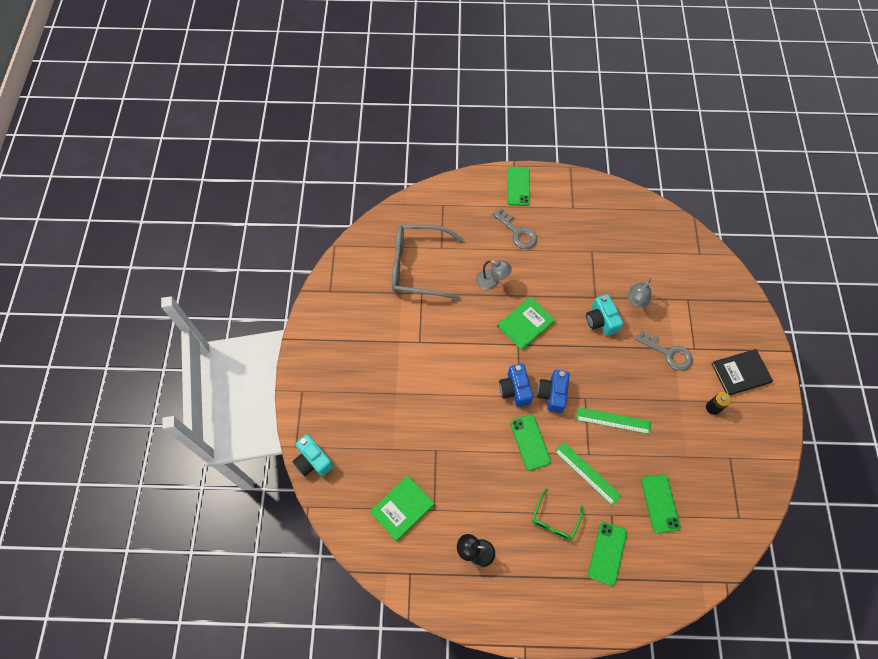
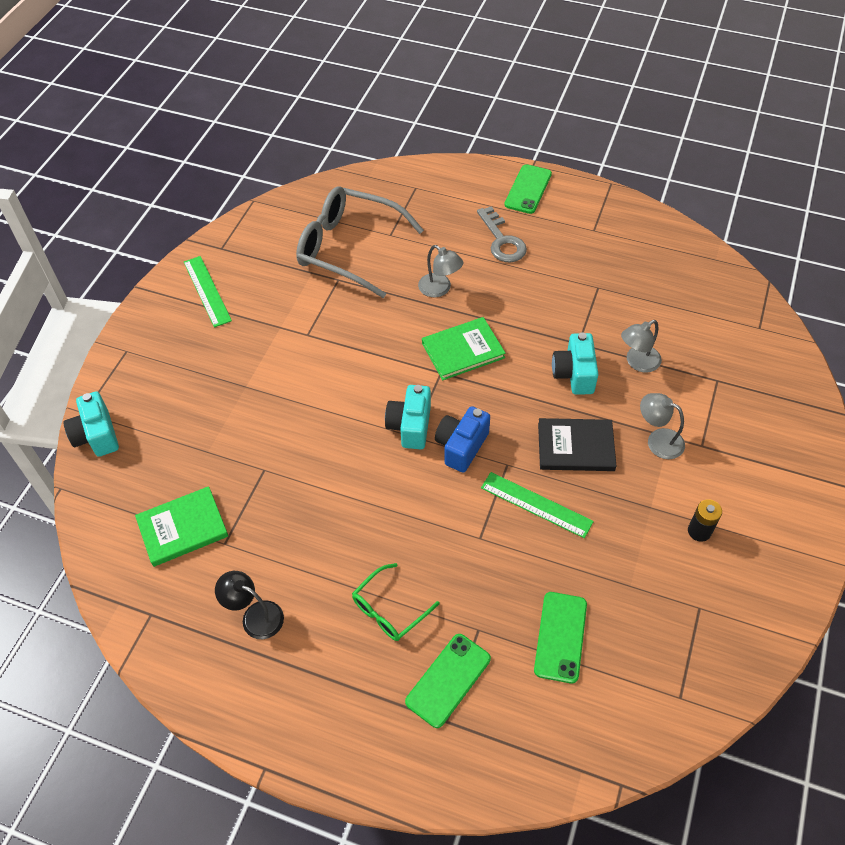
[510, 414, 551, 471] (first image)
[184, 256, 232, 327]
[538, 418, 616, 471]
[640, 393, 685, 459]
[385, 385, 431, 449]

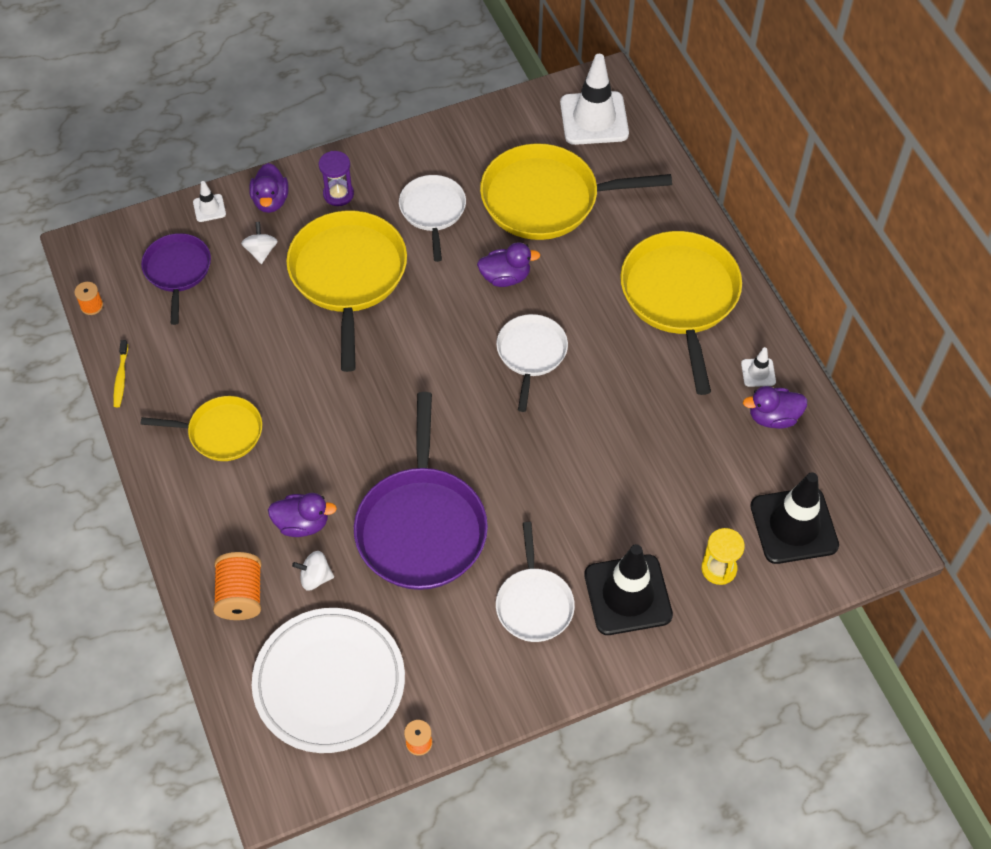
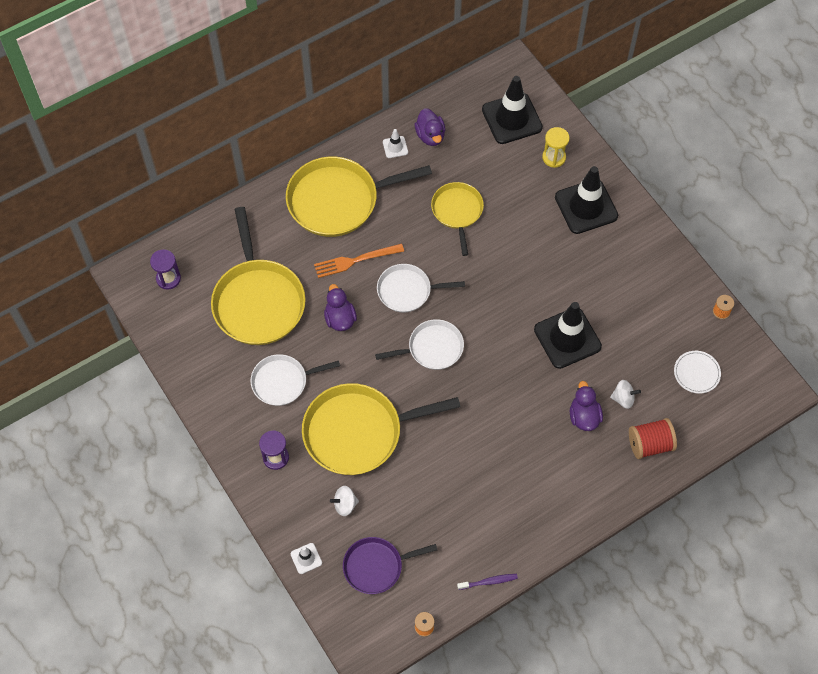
[249, 163, 289, 213] (first image)
[314, 243, 404, 278]
[431, 182, 484, 256]
[375, 319, 464, 370]
[534, 302, 602, 369]
[150, 249, 181, 290]
[457, 574, 518, 590]
[629, 418, 677, 459]
[610, 380, 641, 409]
[674, 351, 721, 394]

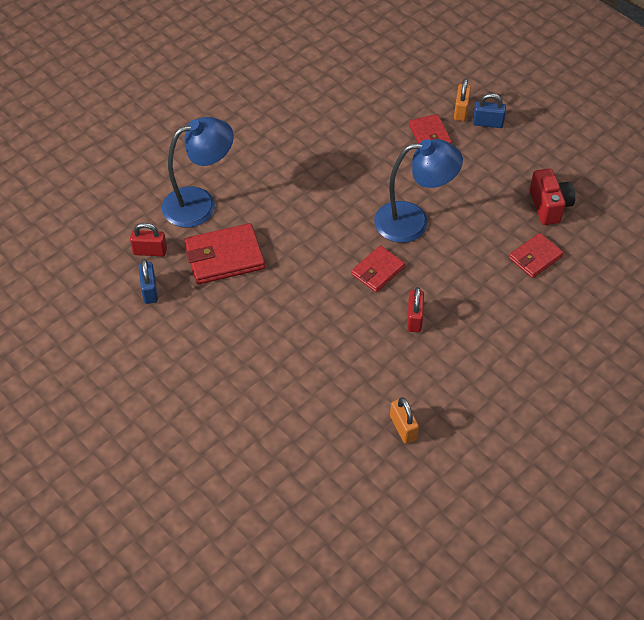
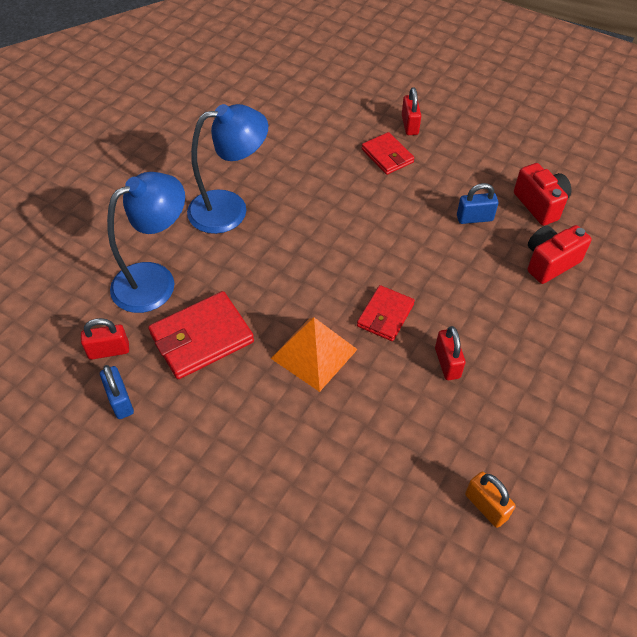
[271, 317, 358, 392]
[187, 104, 268, 234]
[457, 183, 499, 224]
[528, 225, 592, 284]
[402, 87, 421, 135]

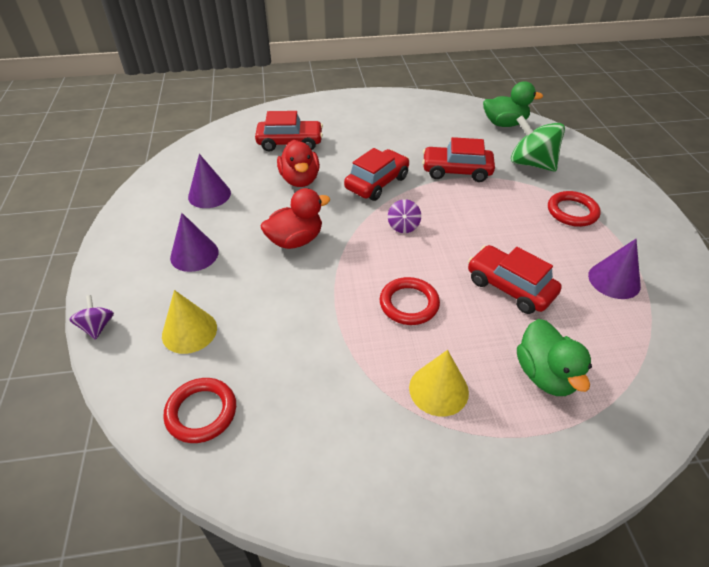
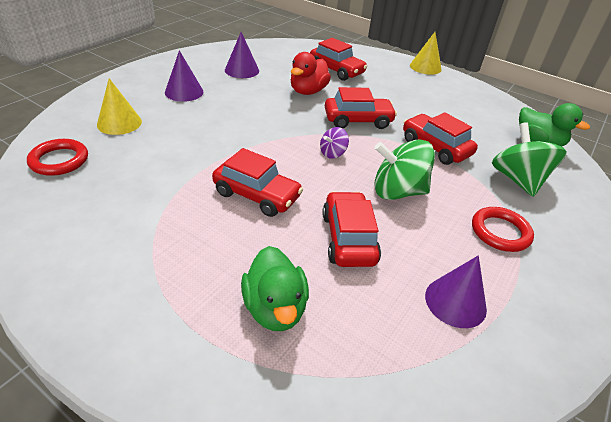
[69, 295, 114, 340] (first image)
[261, 188, 330, 249] (first image)
[374, 140, 435, 200]
[410, 32, 442, 75]
[212, 148, 303, 217]
[241, 246, 309, 331]

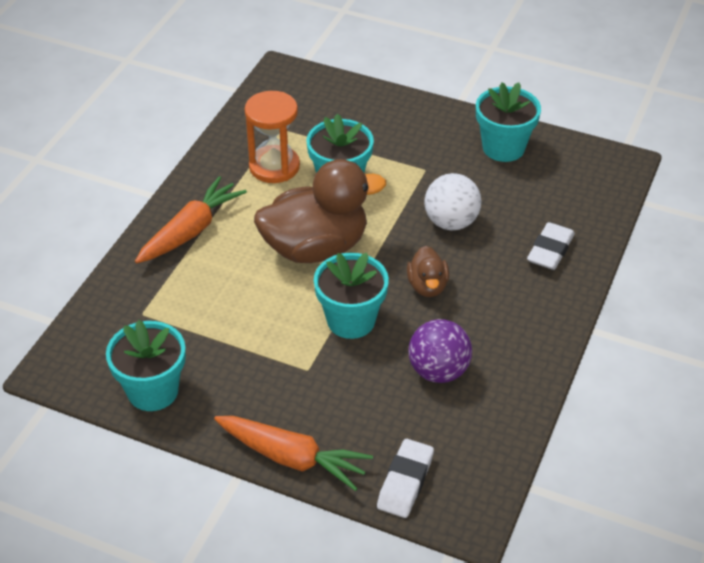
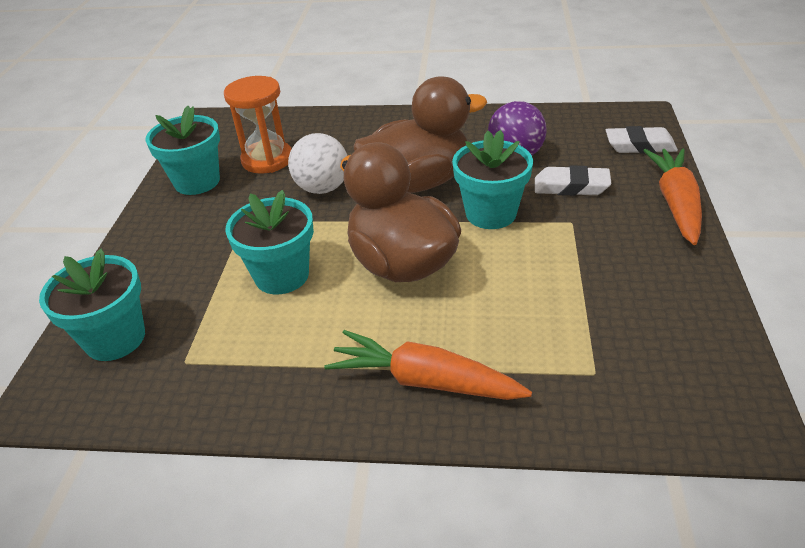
[39, 249, 145, 361]
[224, 76, 292, 174]
[535, 166, 611, 196]
[353, 76, 487, 193]

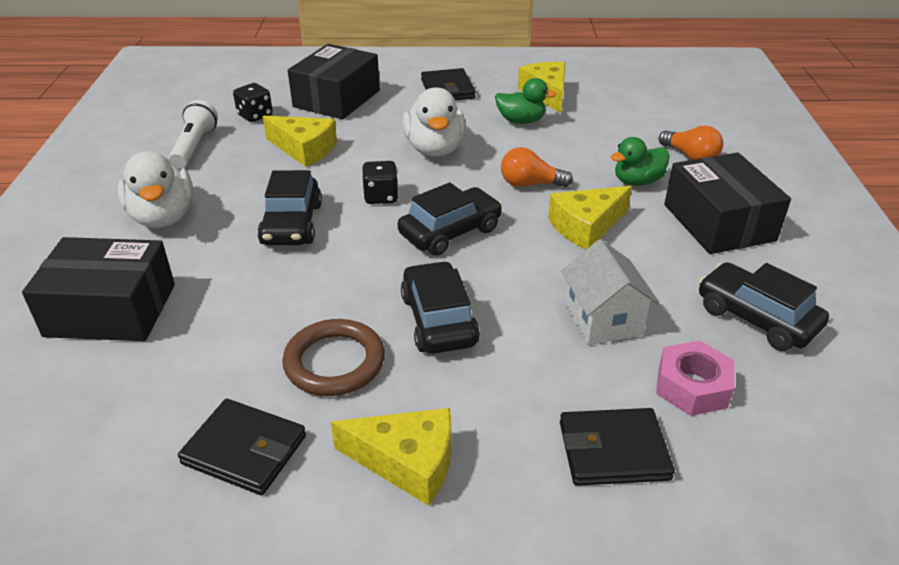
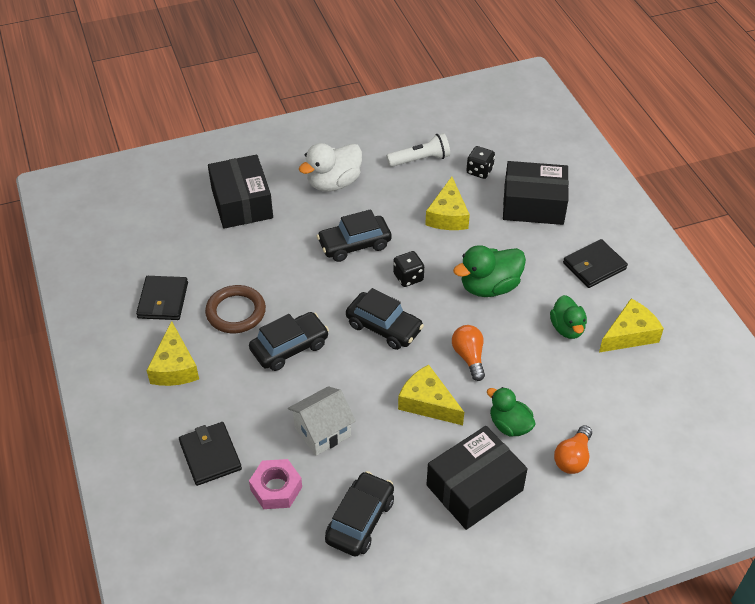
[453, 245, 526, 297]

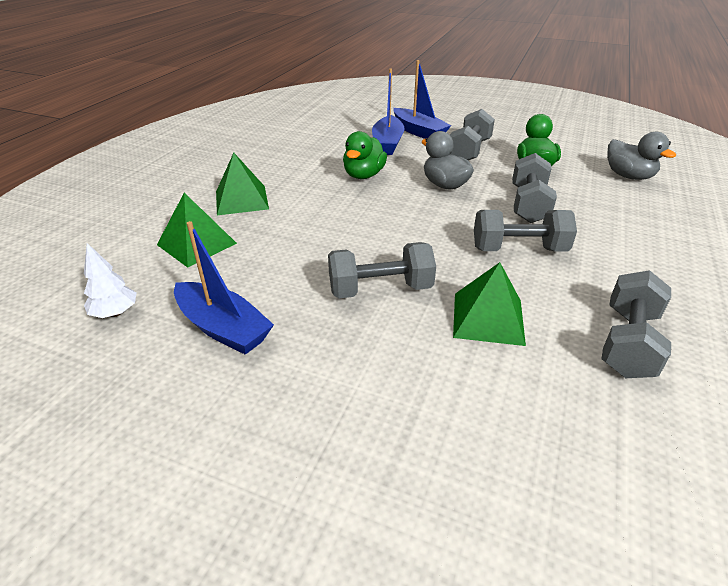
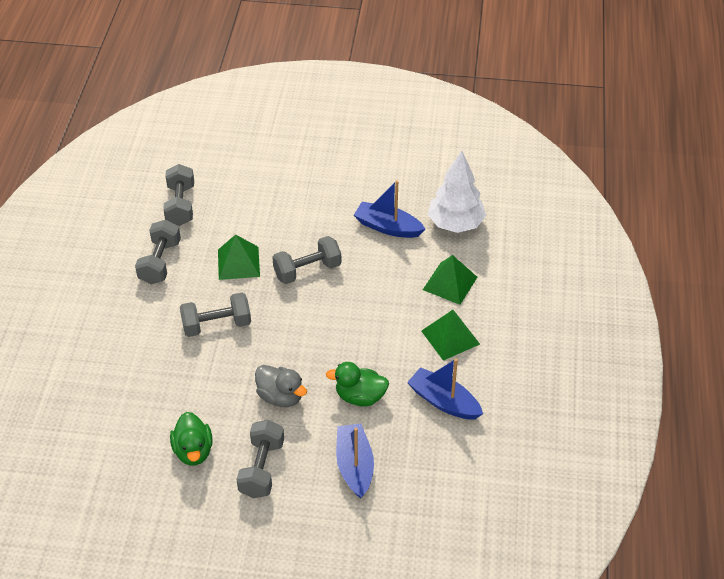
[607, 132, 676, 180] (first image)
[407, 358, 483, 419]
[163, 164, 194, 226]
[326, 362, 389, 406]
[428, 151, 486, 233]

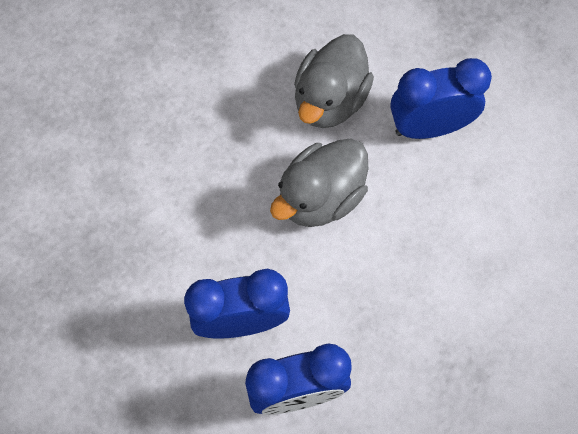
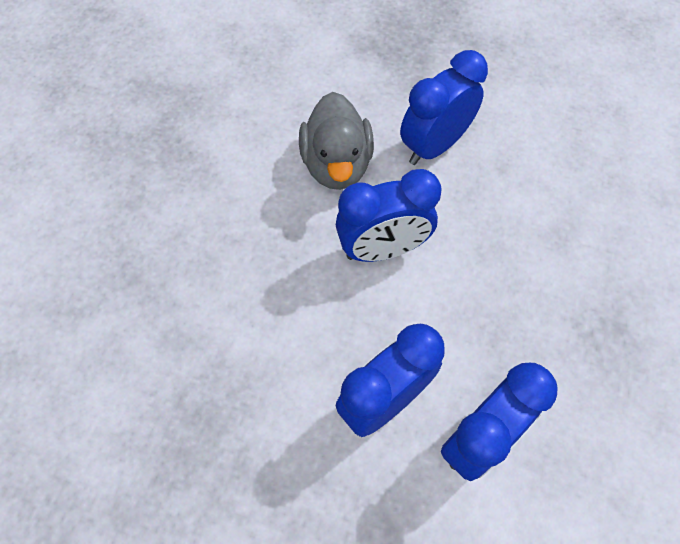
[336, 169, 442, 262]

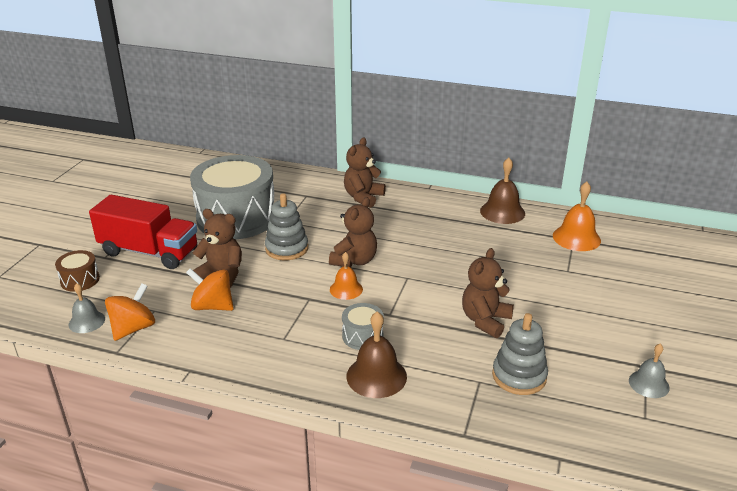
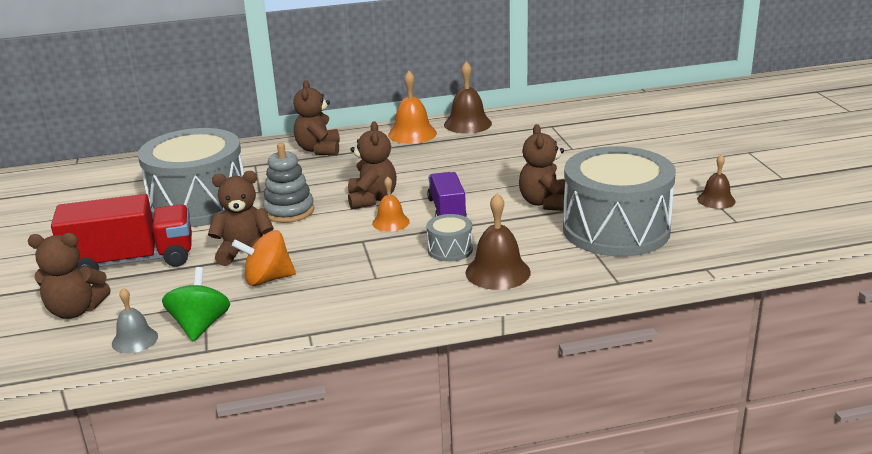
[427, 172, 467, 217]
[388, 71, 437, 144]
[28, 233, 111, 319]
[563, 146, 676, 257]
[162, 267, 230, 341]
[697, 154, 735, 209]

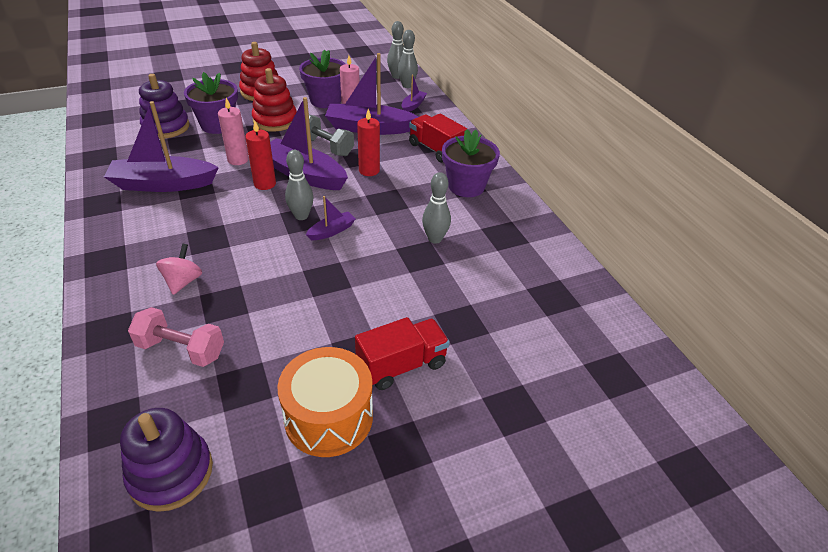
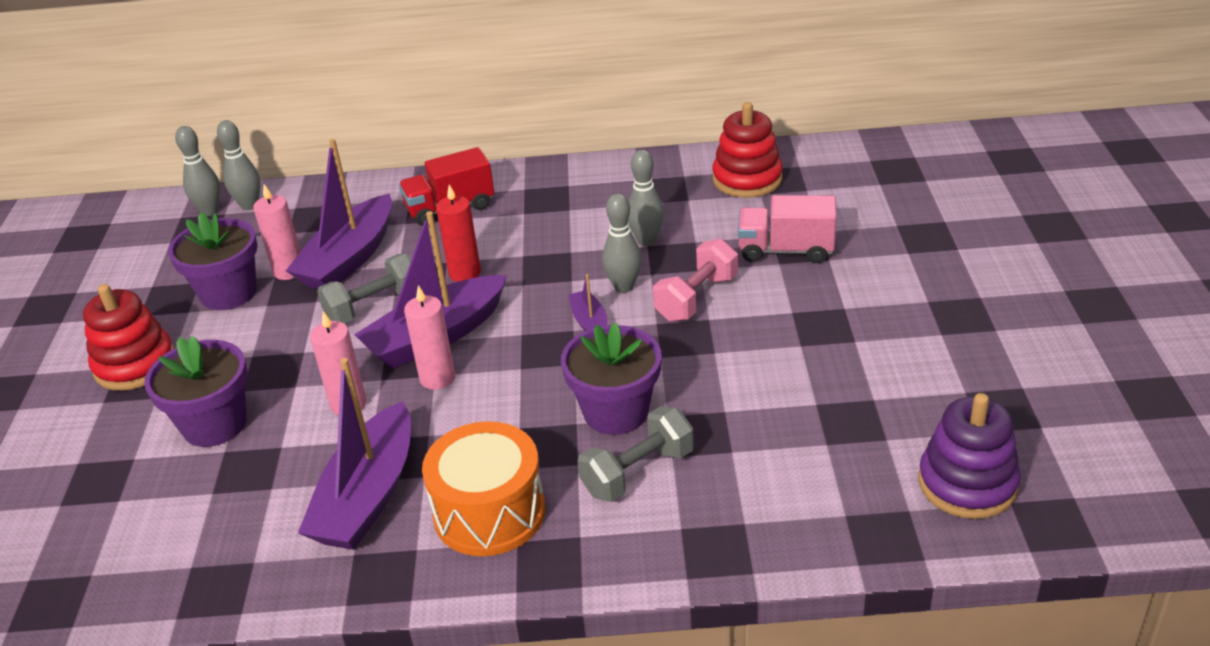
[139, 74, 190, 139] (first image)
[355, 317, 450, 390] (first image)
[402, 75, 427, 112] (first image)
[738, 195, 836, 263]
[653, 238, 738, 322]
[712, 102, 783, 198]
[422, 421, 545, 556]
[602, 194, 642, 293]
[561, 323, 662, 435]
[578, 406, 694, 502]
[404, 285, 455, 390]

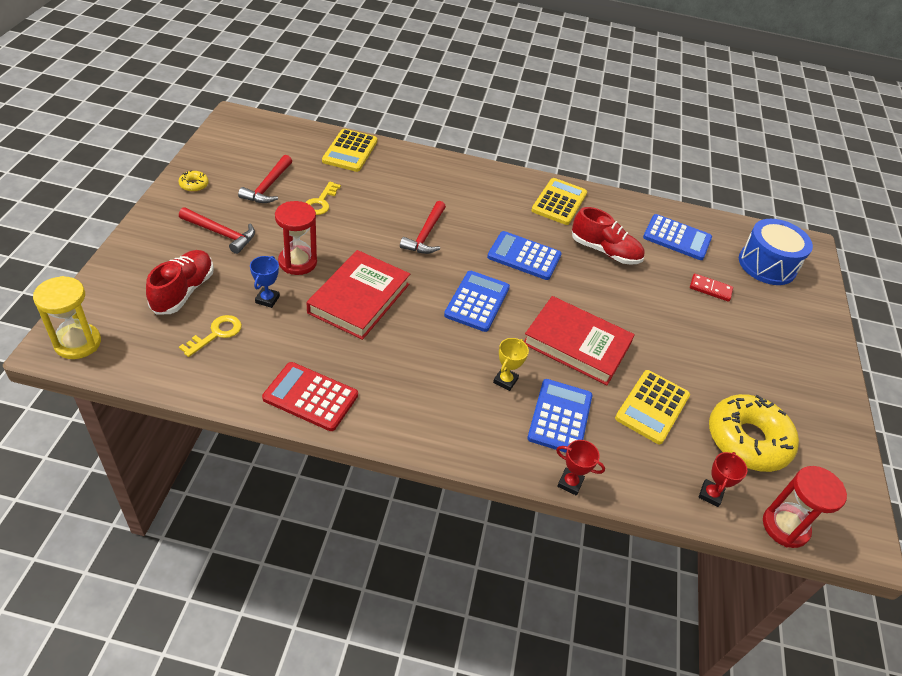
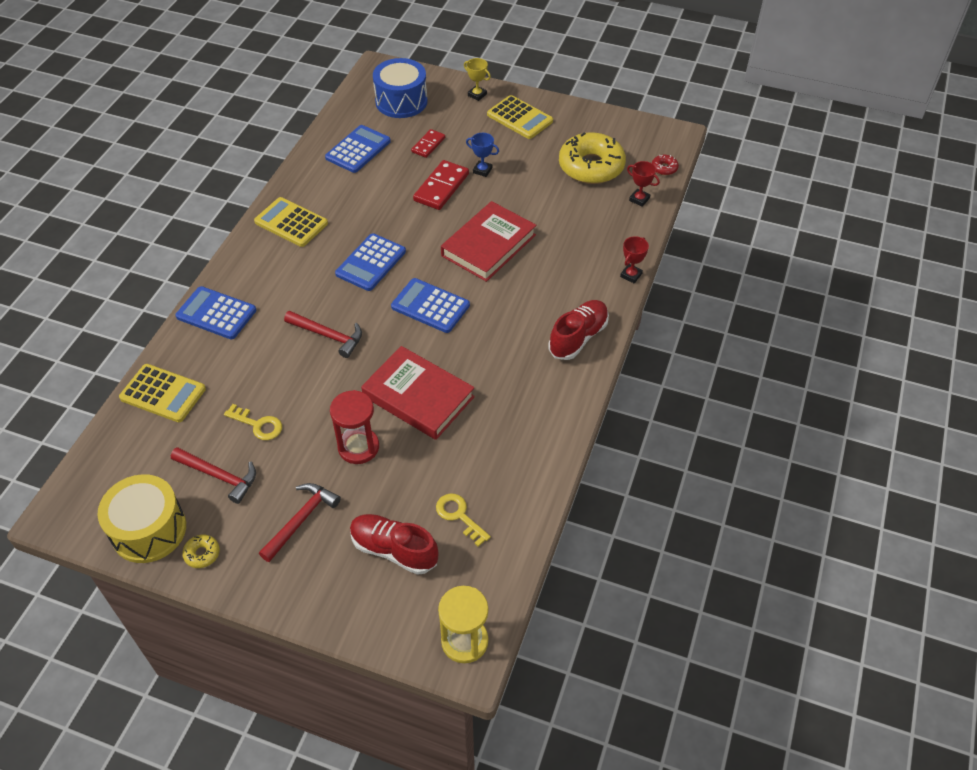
[262, 362, 358, 431] (first image)
[98, 474, 186, 563]
[413, 160, 469, 210]
[466, 133, 499, 177]
[464, 58, 491, 101]
[175, 286, 256, 339]
[549, 300, 609, 360]
[487, 95, 553, 139]
[652, 155, 679, 175]

